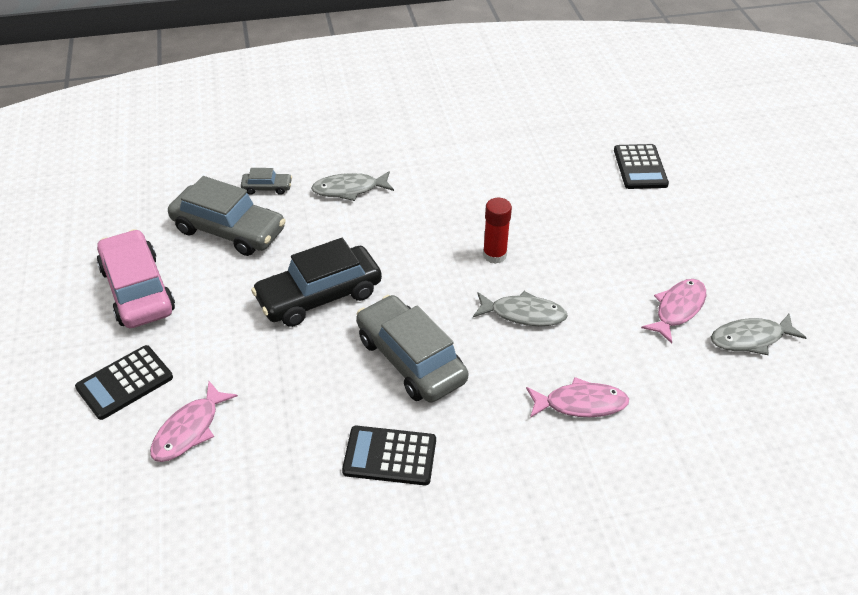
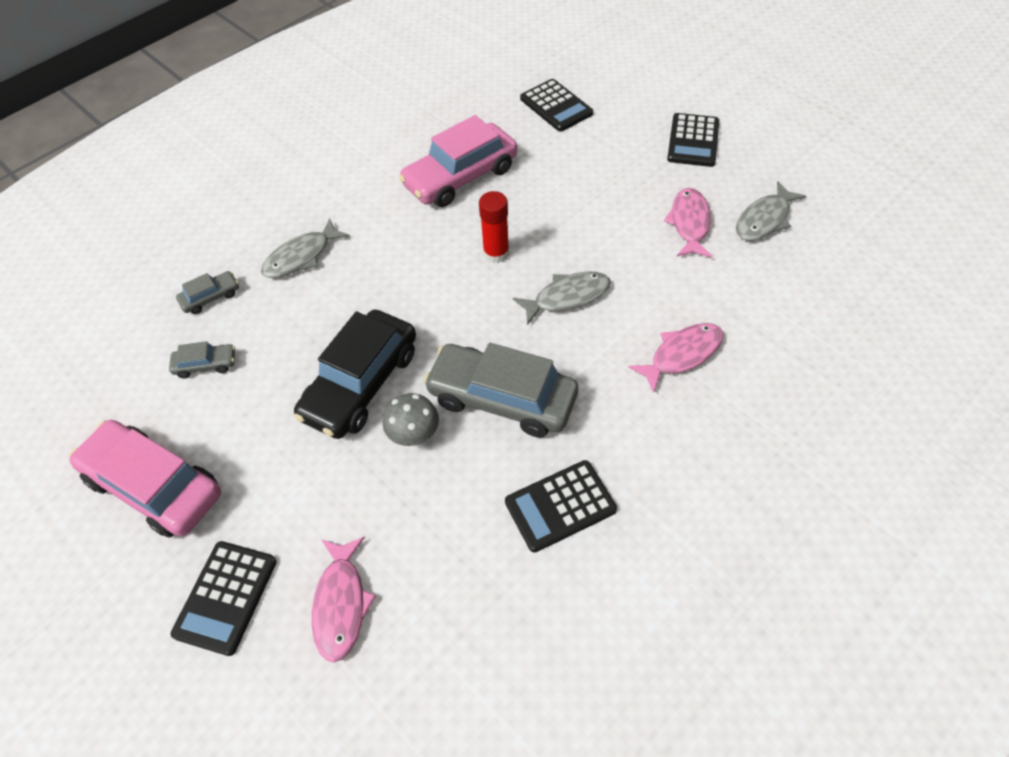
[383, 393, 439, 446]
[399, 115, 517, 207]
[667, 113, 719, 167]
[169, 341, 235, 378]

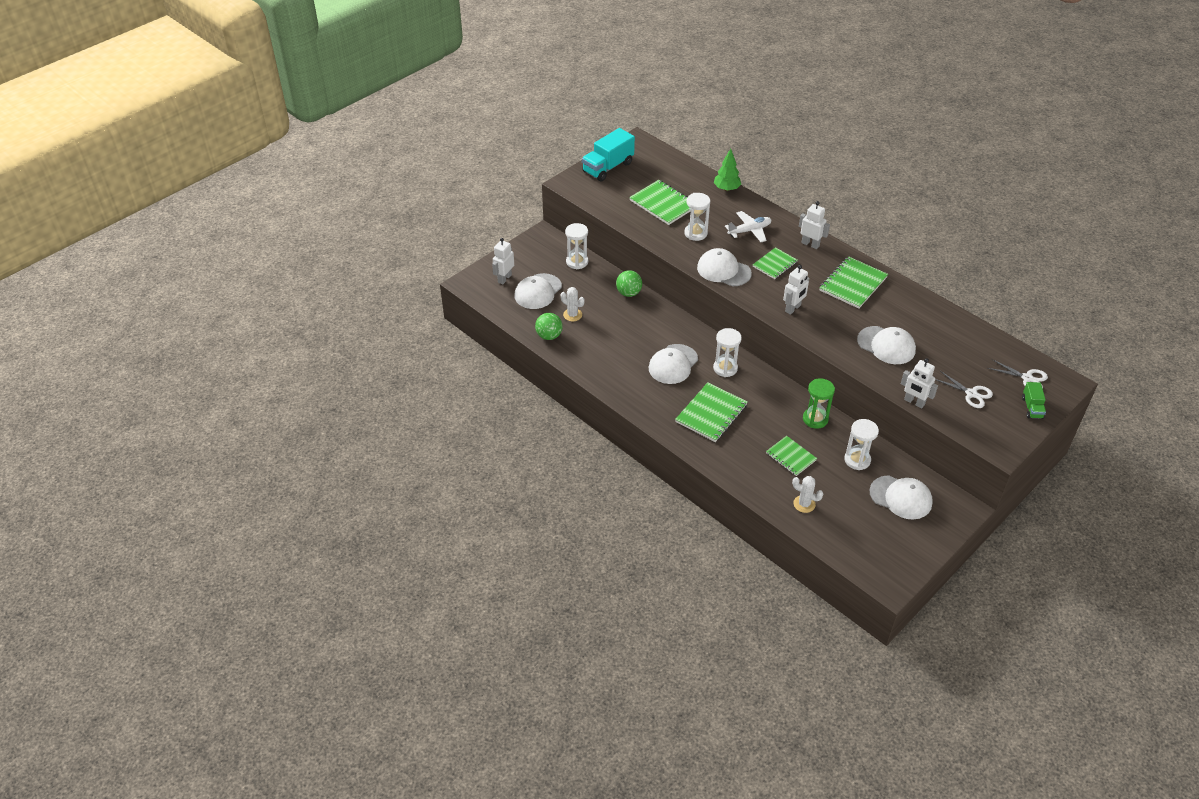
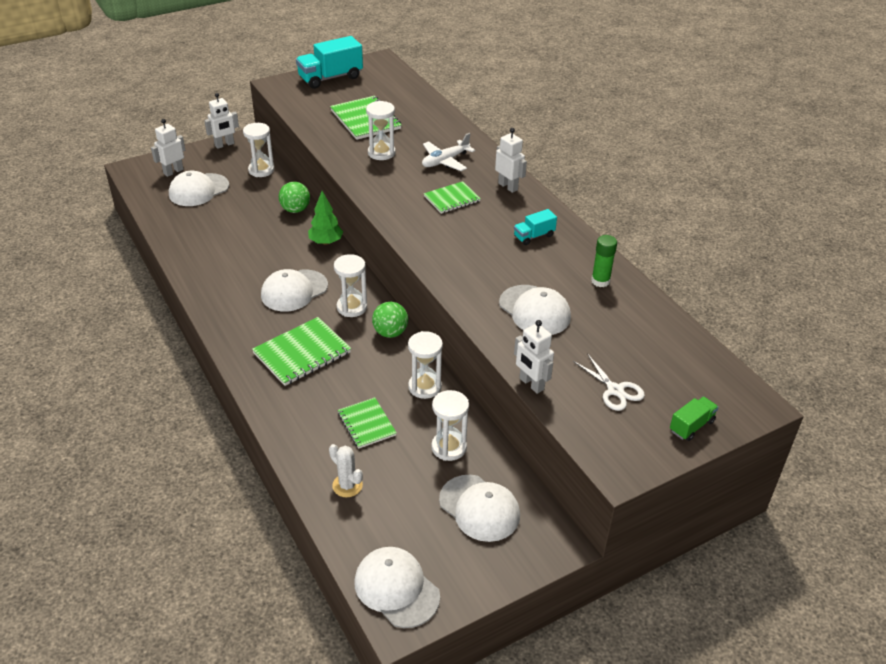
[561, 287, 584, 321] (first image)
[988, 359, 1048, 388] (first image)
[591, 235, 617, 287]
[372, 302, 408, 338]
[354, 547, 440, 628]
[308, 191, 343, 245]
[204, 93, 239, 149]
[514, 209, 557, 245]
[408, 331, 443, 399]
[422, 133, 475, 171]
[670, 397, 719, 441]

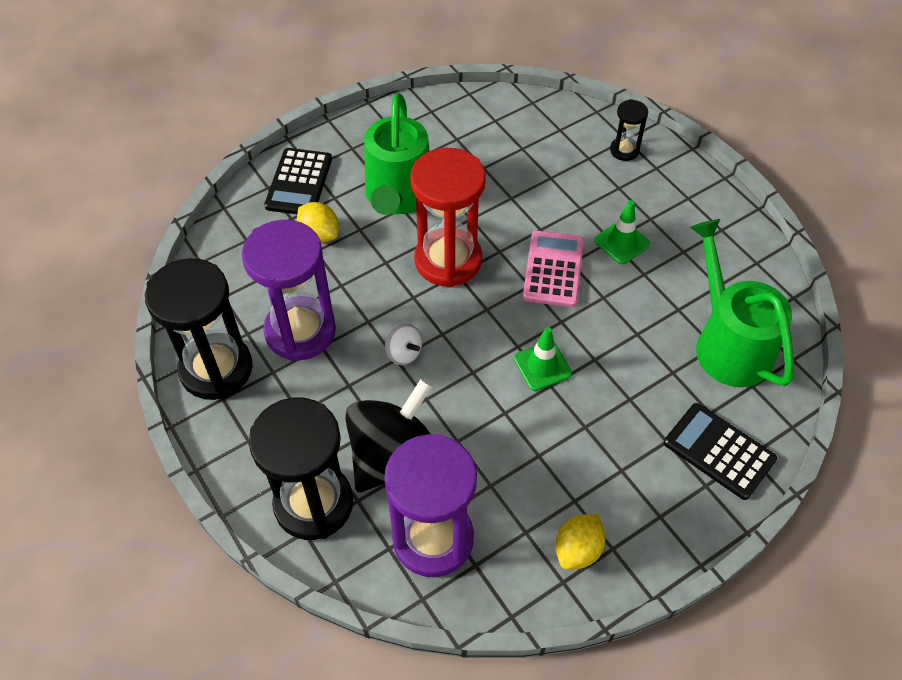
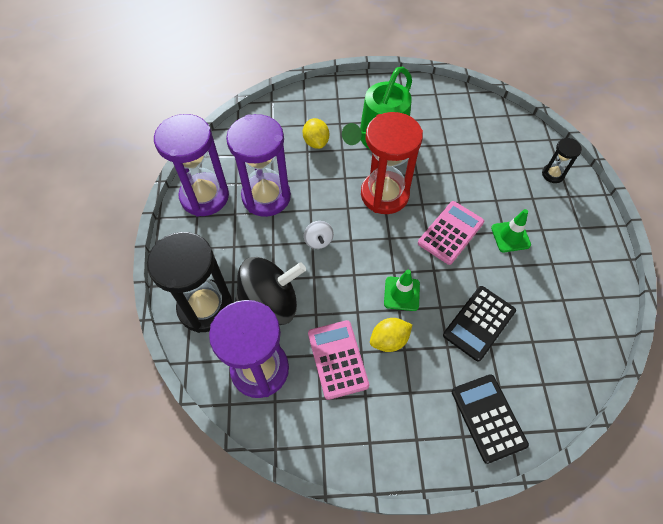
[690, 219, 794, 387] (first image)
[308, 320, 369, 400]
[443, 286, 516, 362]
[370, 318, 412, 352]
[154, 114, 229, 217]

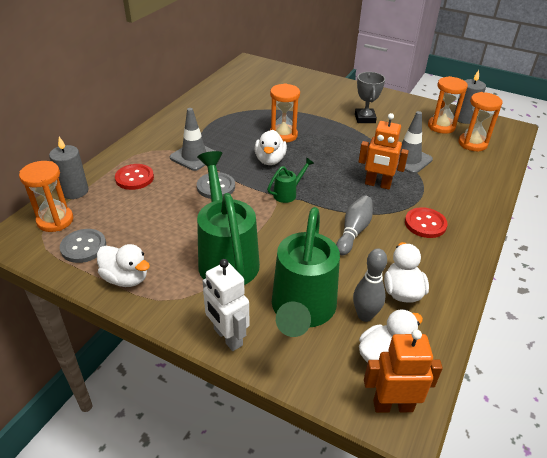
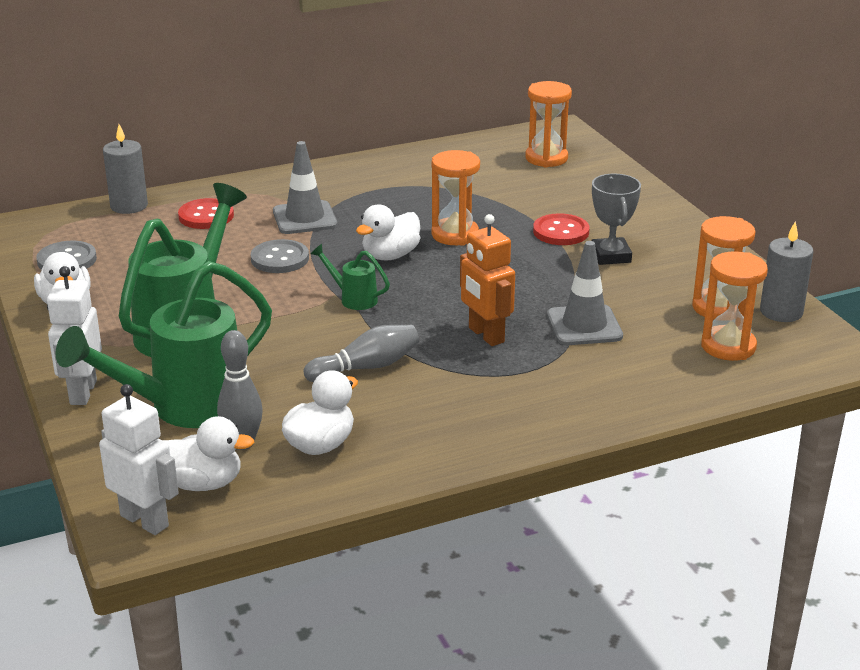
[525, 81, 572, 167]
[533, 213, 589, 245]
[99, 384, 179, 535]
[311, 244, 390, 310]
[591, 174, 641, 265]

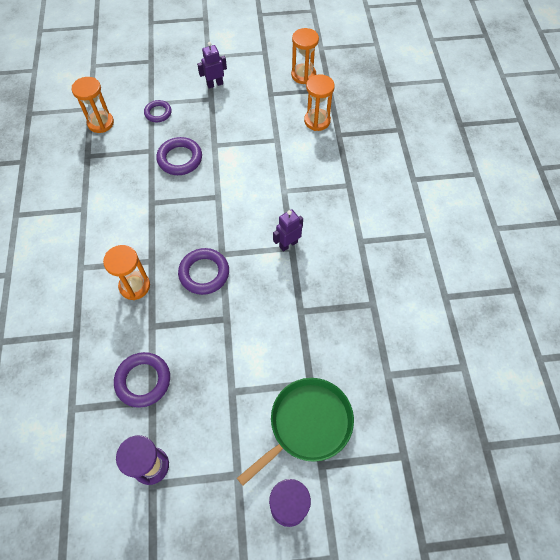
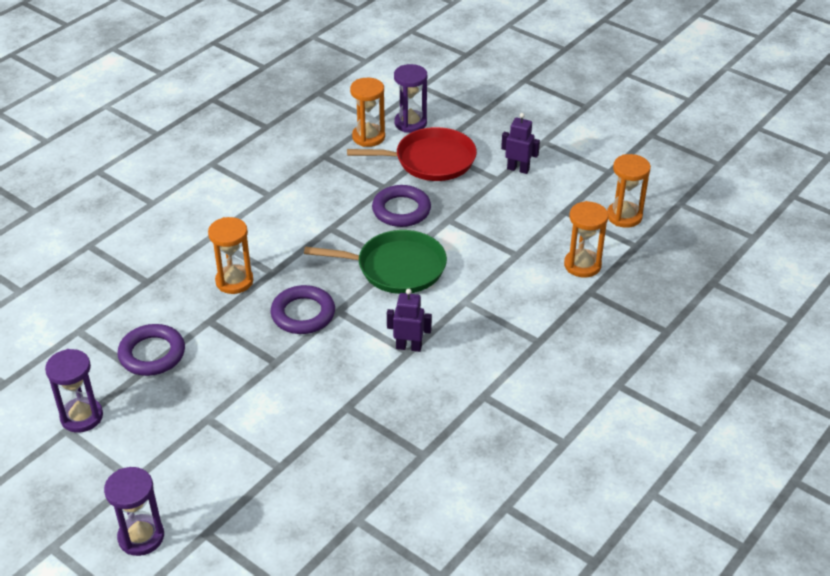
[394, 64, 427, 133]
[304, 230, 447, 294]
[347, 127, 477, 181]

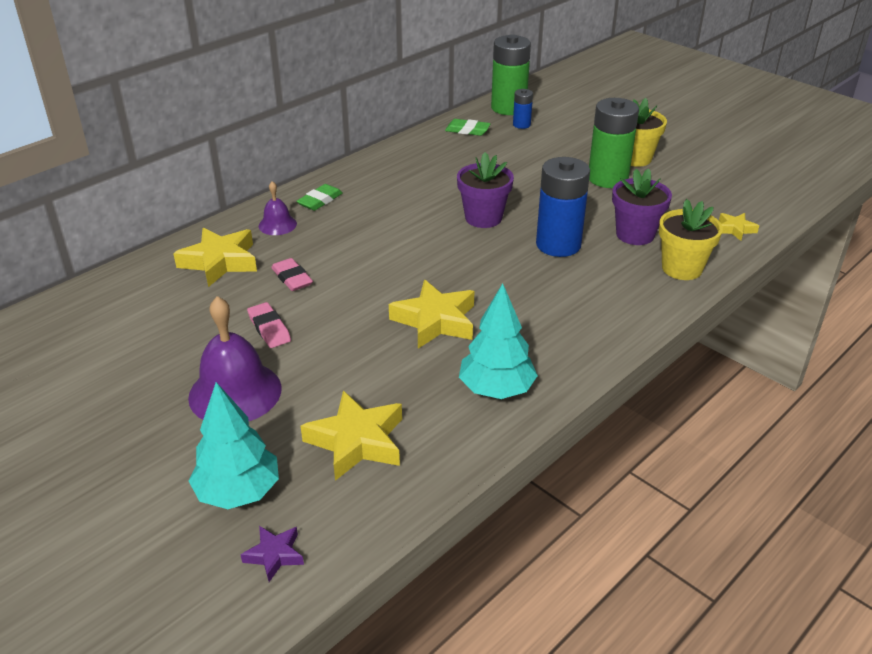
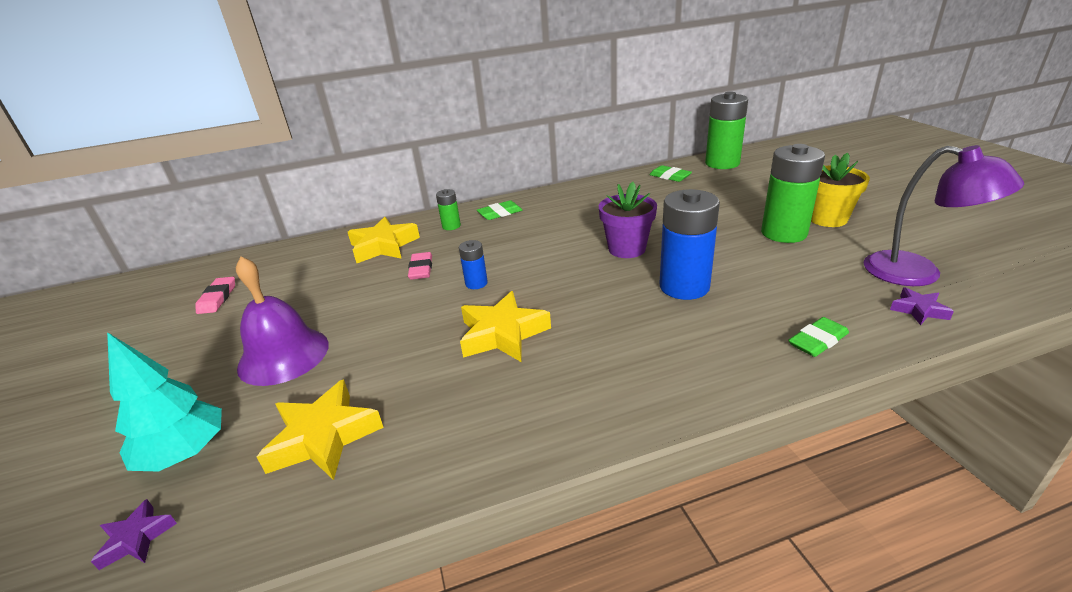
[459, 283, 538, 399] (first image)
[612, 169, 672, 245] (first image)
[864, 145, 1024, 286]
[195, 277, 235, 314]
[459, 240, 488, 289]
[436, 189, 461, 230]
[788, 317, 849, 357]
[890, 287, 954, 325]

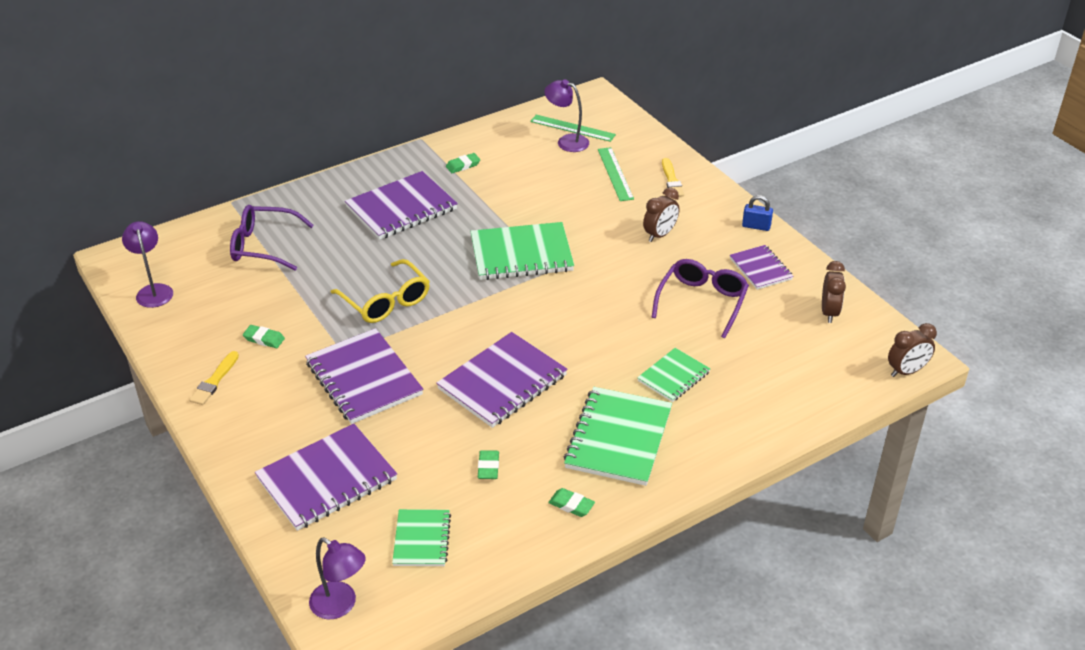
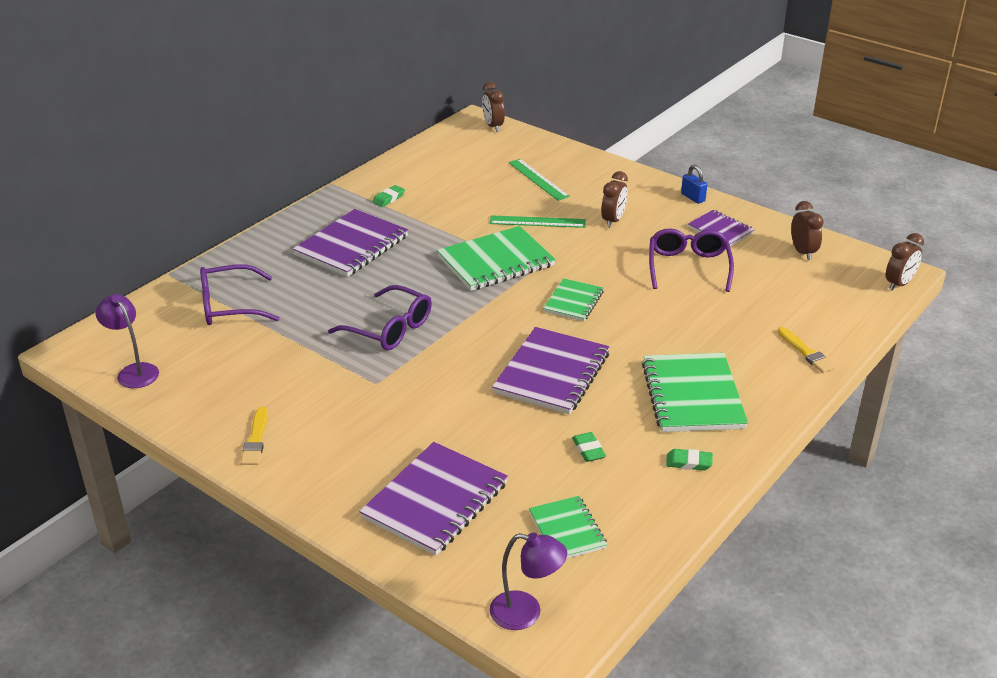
[243, 325, 285, 348] (first image)
[305, 328, 423, 424] (first image)
[544, 79, 589, 152] (first image)
[482, 82, 505, 132]
[490, 215, 586, 228]
[543, 278, 604, 321]
[777, 327, 835, 373]
[328, 285, 432, 350]
[681, 164, 707, 204]

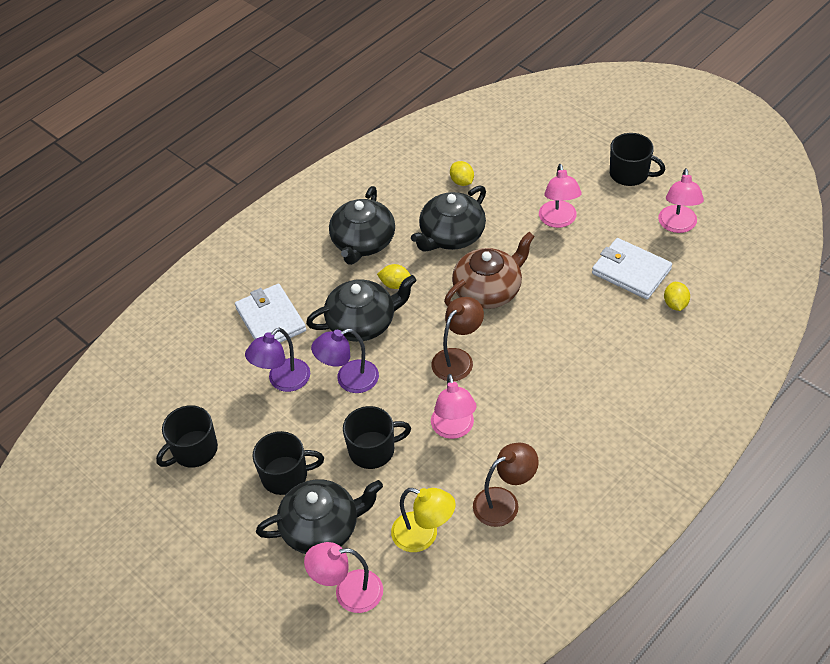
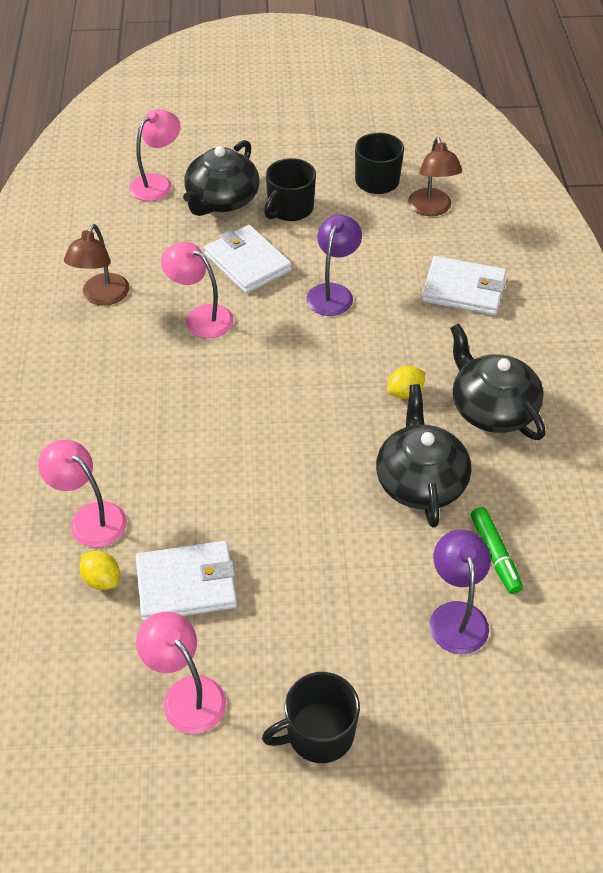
[306, 275, 417, 342] (first image)
[391, 488, 456, 552] (first image)
[444, 232, 535, 309] (first image)
[429, 530, 491, 654]
[408, 137, 462, 216]
[38, 440, 127, 548]
[204, 225, 292, 294]
[471, 507, 523, 594]

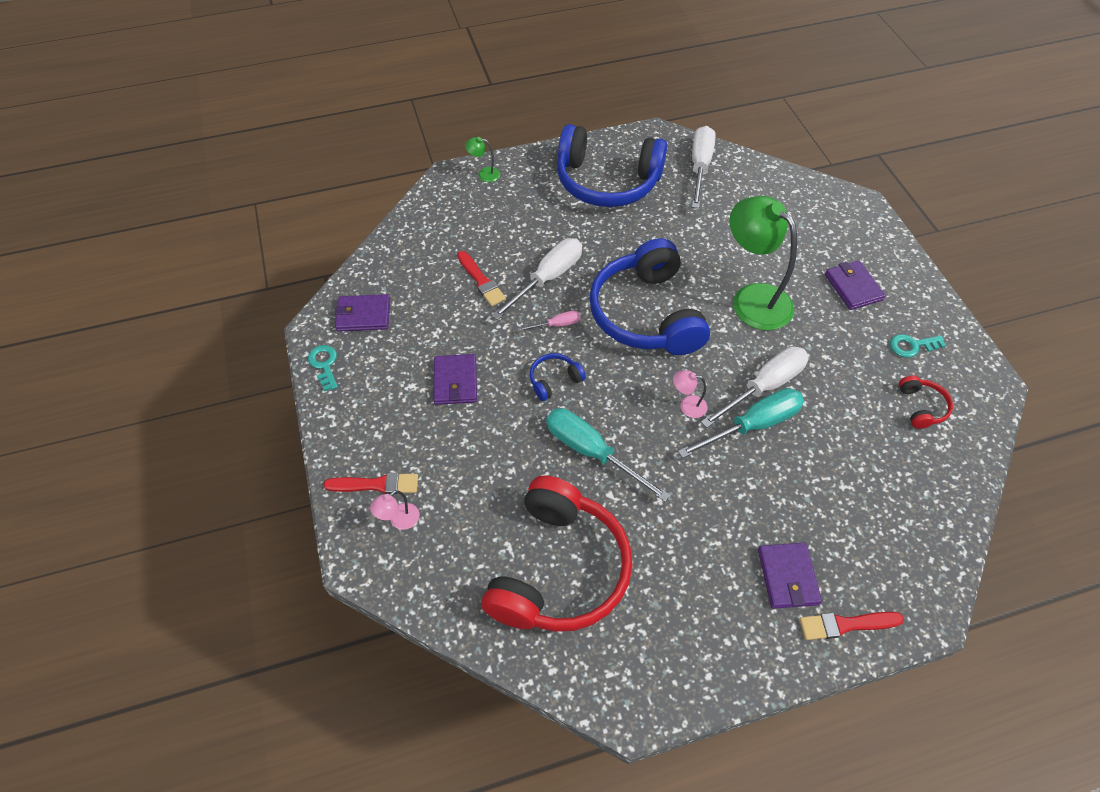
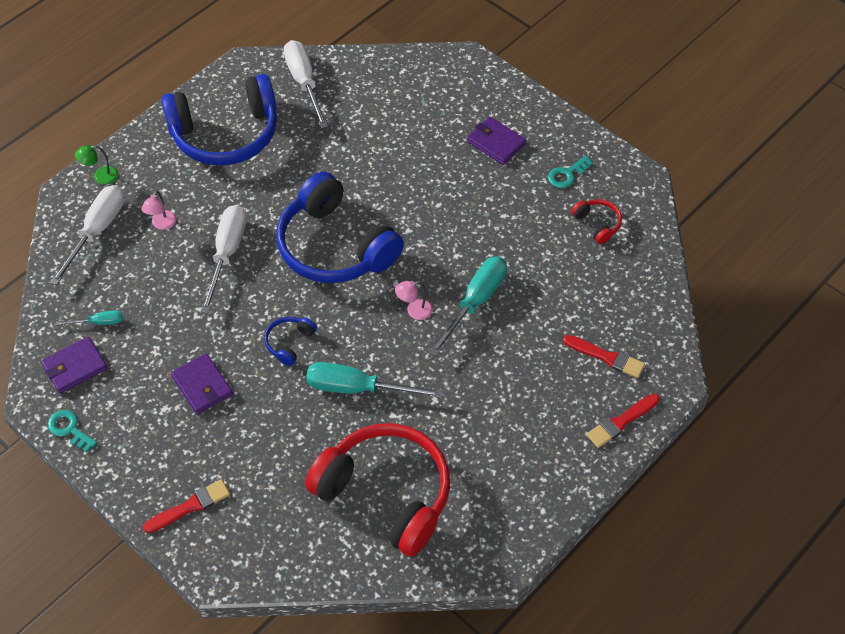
[517, 311, 581, 332] (first image)
[730, 196, 797, 330] (first image)
[758, 542, 822, 609] (first image)
[56, 310, 123, 325]
[141, 190, 176, 230]
[563, 335, 645, 378]
[50, 185, 125, 286]
[305, 423, 450, 557]

